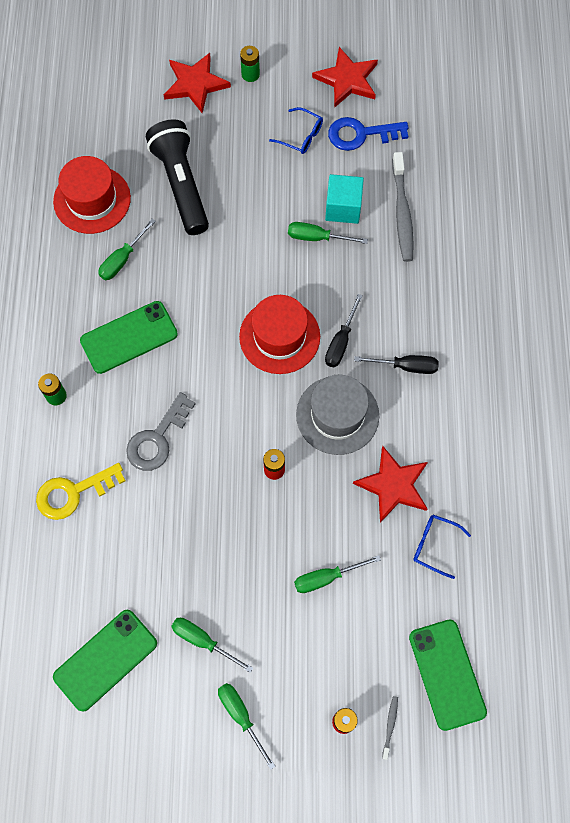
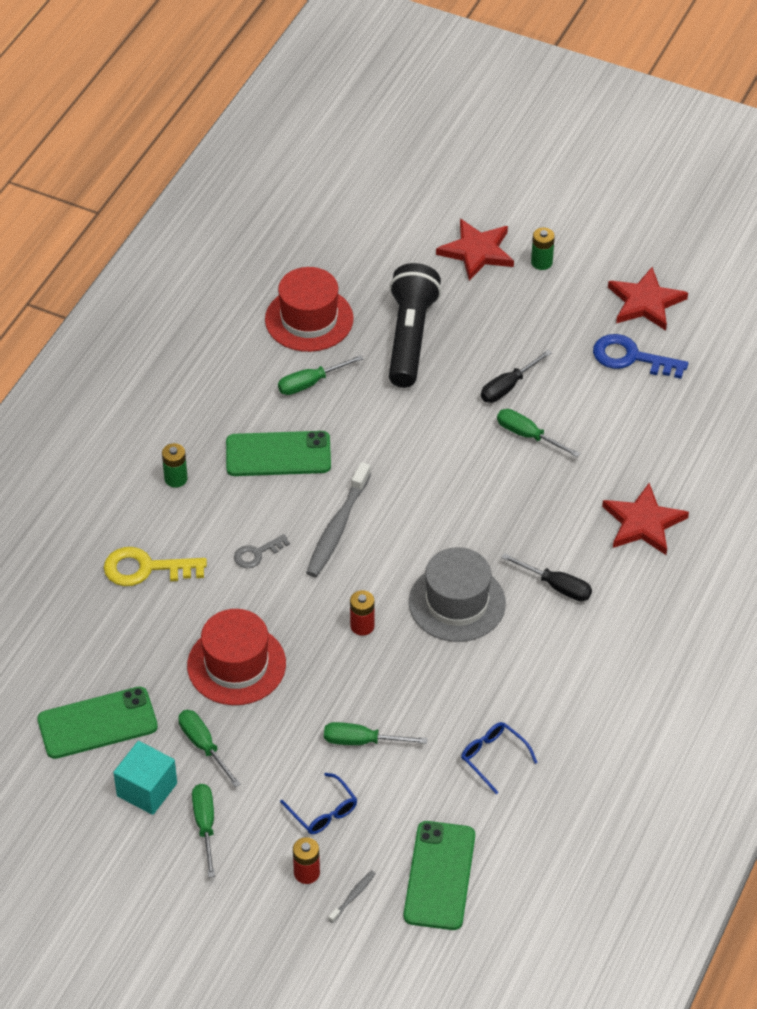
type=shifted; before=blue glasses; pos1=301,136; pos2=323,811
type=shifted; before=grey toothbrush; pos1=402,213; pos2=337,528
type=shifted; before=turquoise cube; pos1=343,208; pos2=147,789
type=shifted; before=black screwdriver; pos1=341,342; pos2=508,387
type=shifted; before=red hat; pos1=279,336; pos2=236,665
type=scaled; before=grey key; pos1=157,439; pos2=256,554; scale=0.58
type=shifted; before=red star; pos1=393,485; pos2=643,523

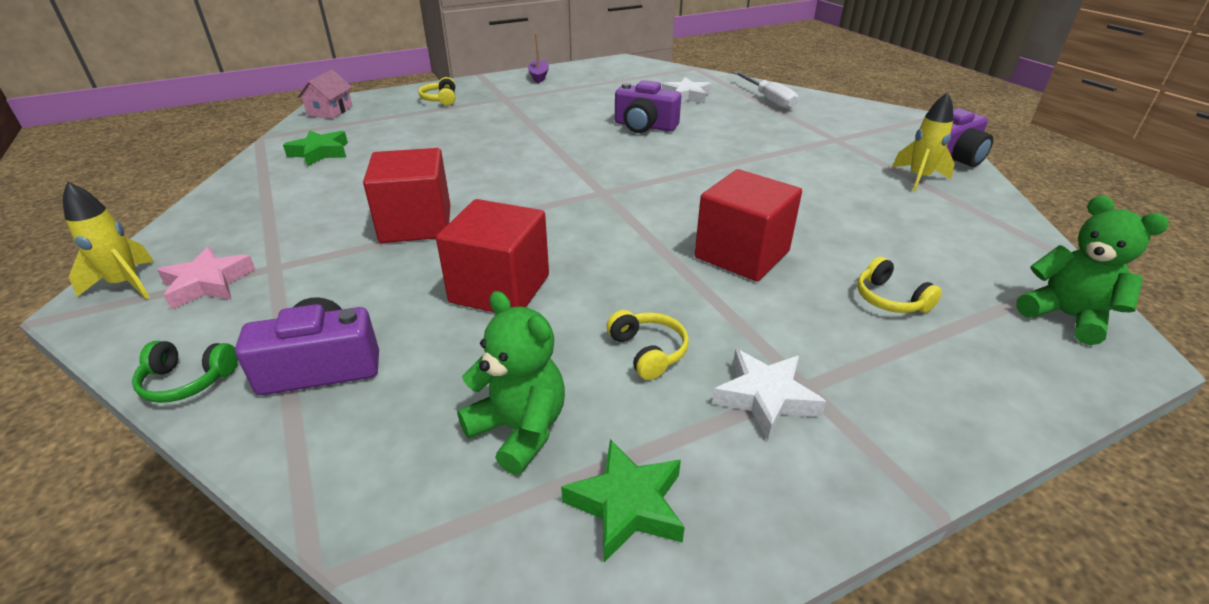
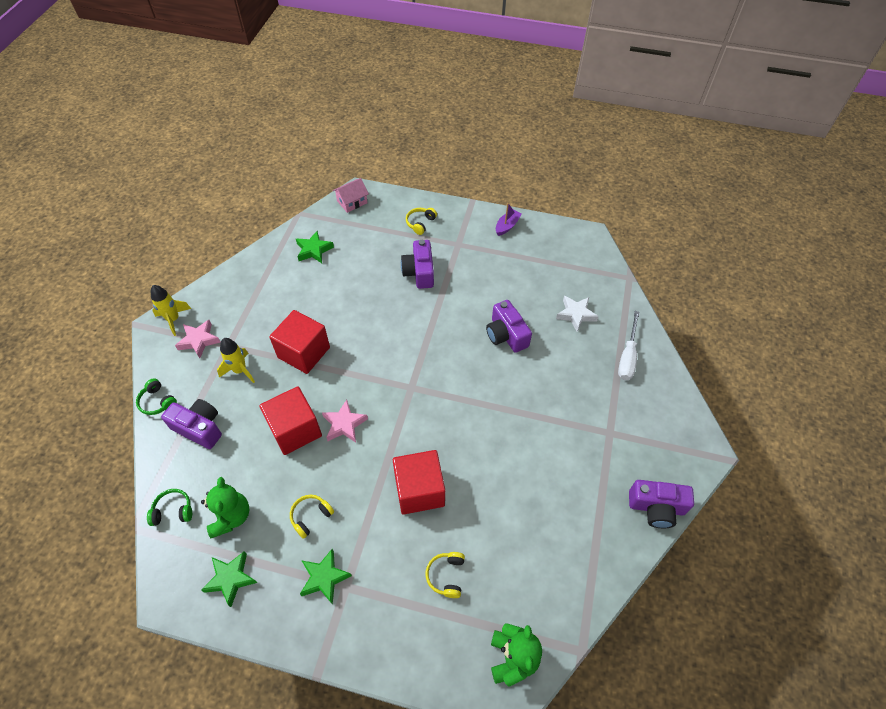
type=shifted; before=yellow rocket; pos1=918,179; pos2=240,370
type=rotated; before=yellow headphones; pos1=648,351; pos2=311,516; turn=-150
type=repainted; before=white star; after=green star; pos1=765,397; pos2=324,577
type=new; after=purple camera; pos2=419,272
type=new; after=pink star; pos2=344,424
type=new; after=green headphones; pos2=173,511

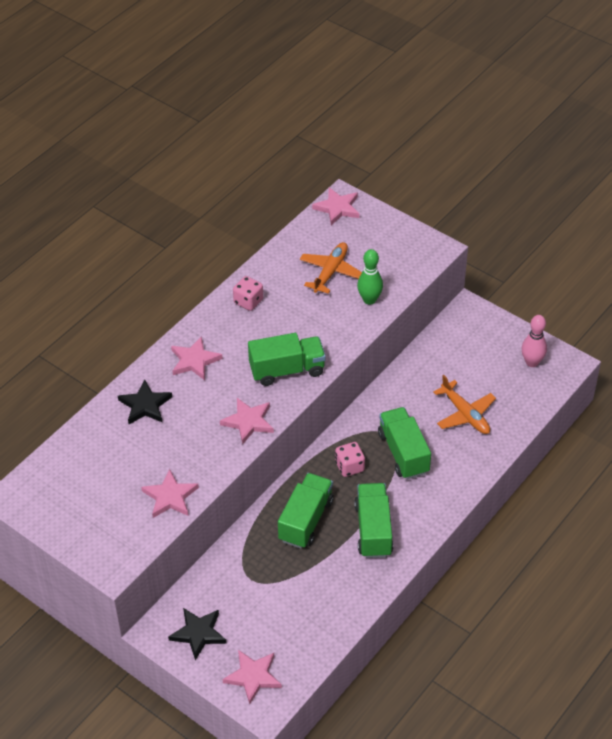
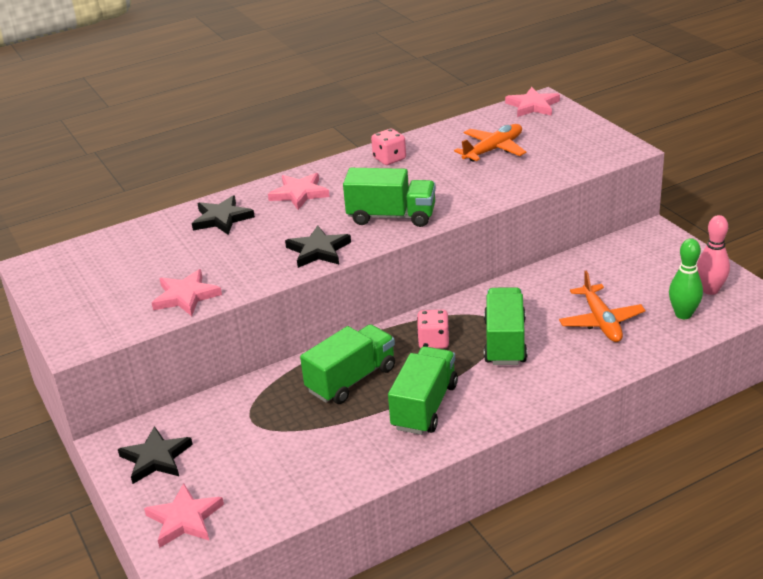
type=shifted; before=green bowling pin; pos1=369,300; pos2=683,314
type=repainted; before=pink star; after=black star; pos1=248,422; pos2=318,250

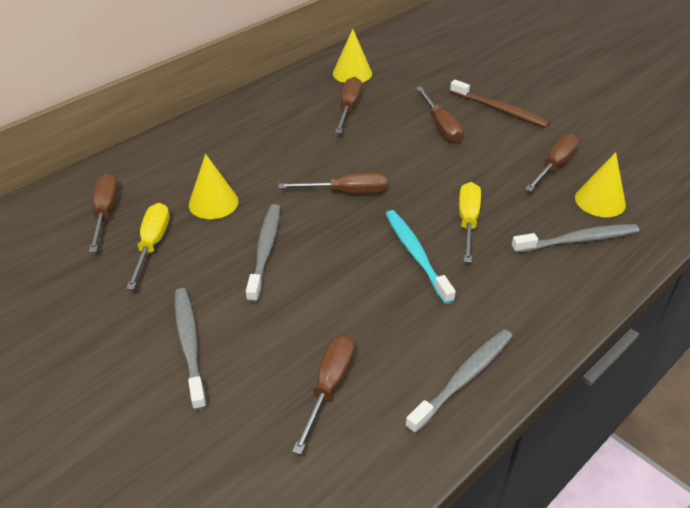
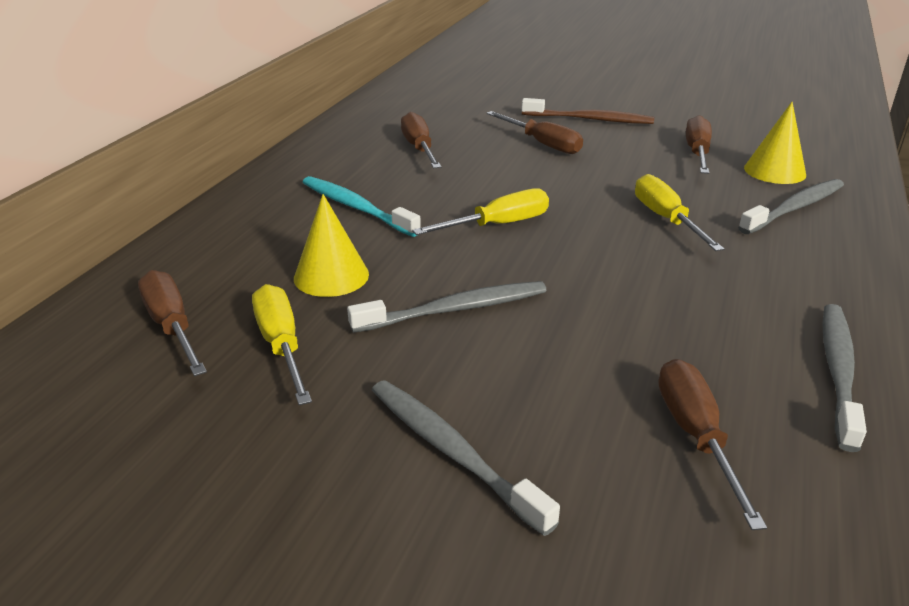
type=gone; before=yellow cone; pos1=352,73
type=repainted; before=brown screwdriver; after=yellow screwdriver; pos1=346,192; pos2=498,225
type=rotated; before=grey toothbrush; pos1=265,251; pos2=454,309; turn=90
type=shifted; before=turquoise toothbrush; pos1=416,255; pos2=356,208

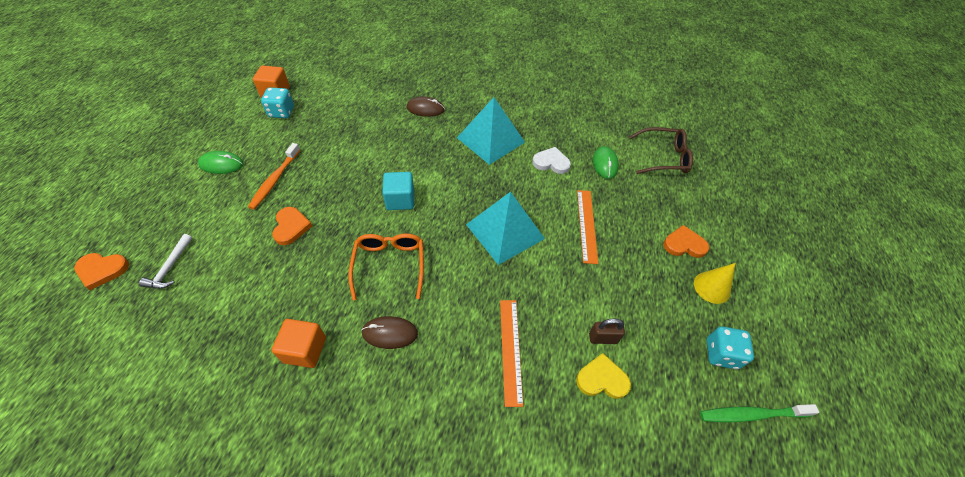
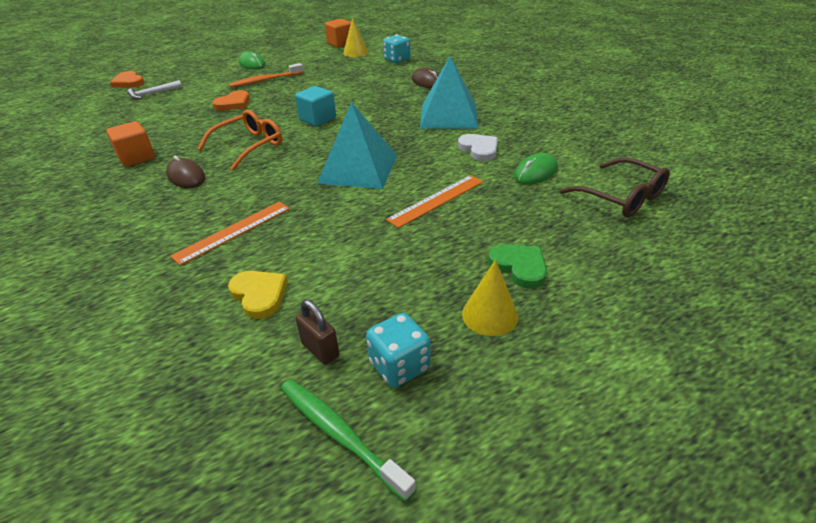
type=shifted; before=turquoise dice; pos1=281,112; pos2=397,60
type=repainted; before=orange heart; after=green heart; pos1=684,244; pos2=519,267
type=shifted; before=brown padlock; pos1=602,338; pos2=320,350
type=new; after=yellow cone; pos2=355,52

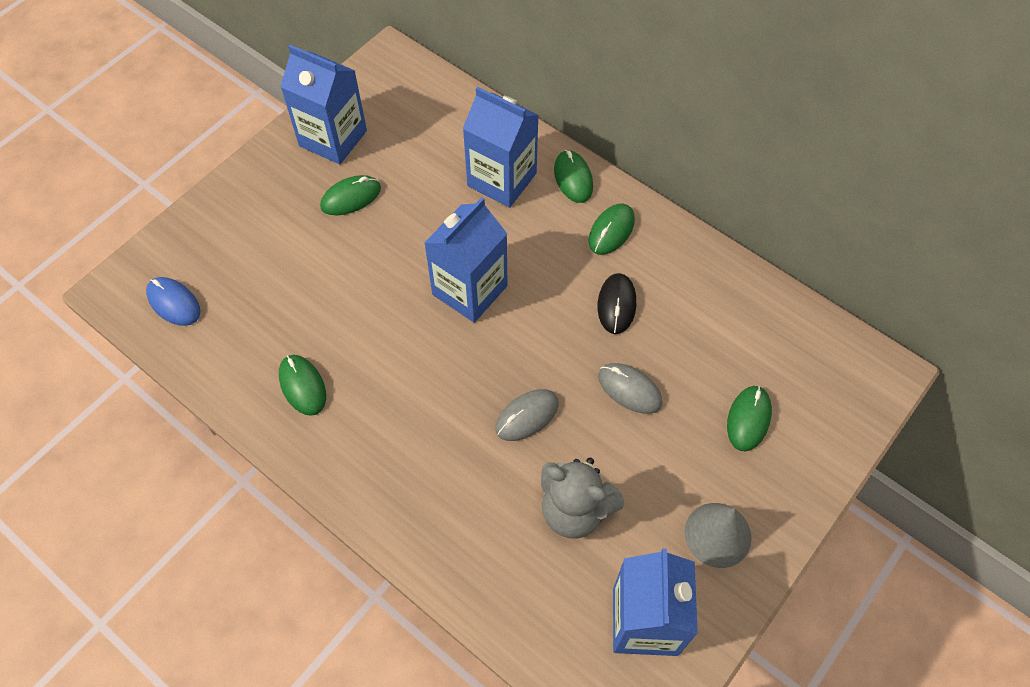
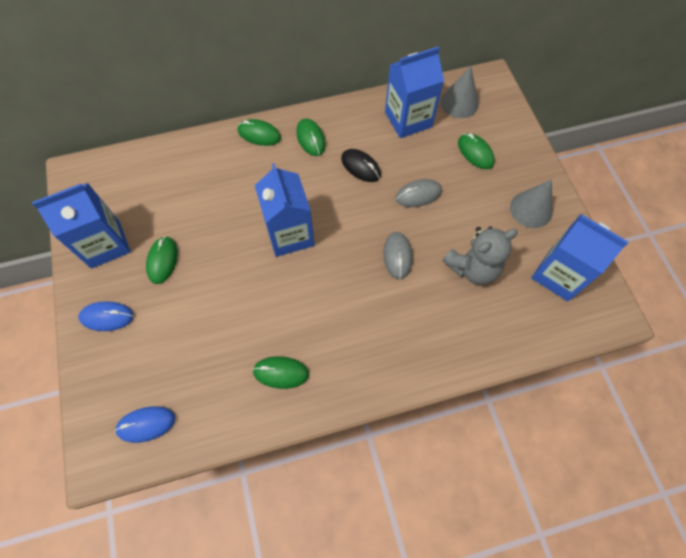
type=shifted; before=blue carton; pos1=502,179; pos2=408,119
type=new; after=grey cone; pos2=459,103
type=new; after=blue mouse; pos2=107,317

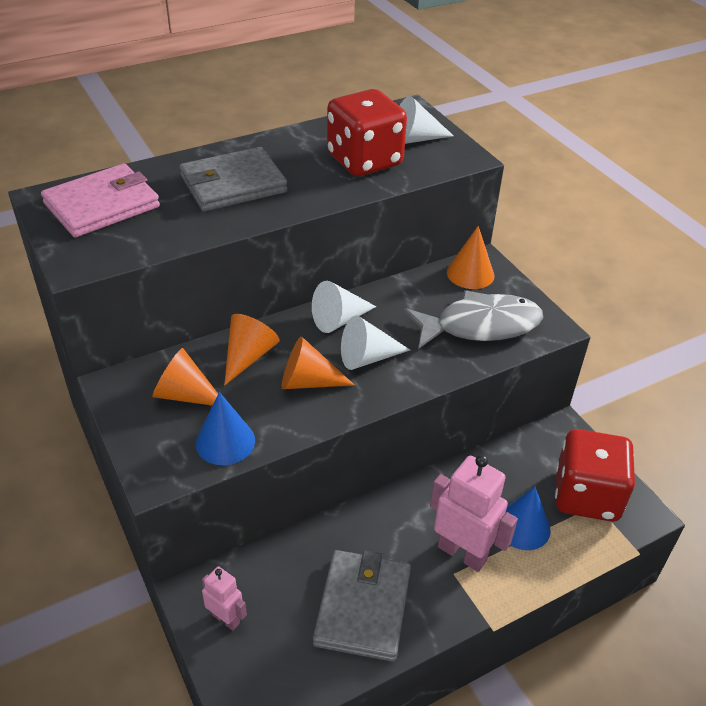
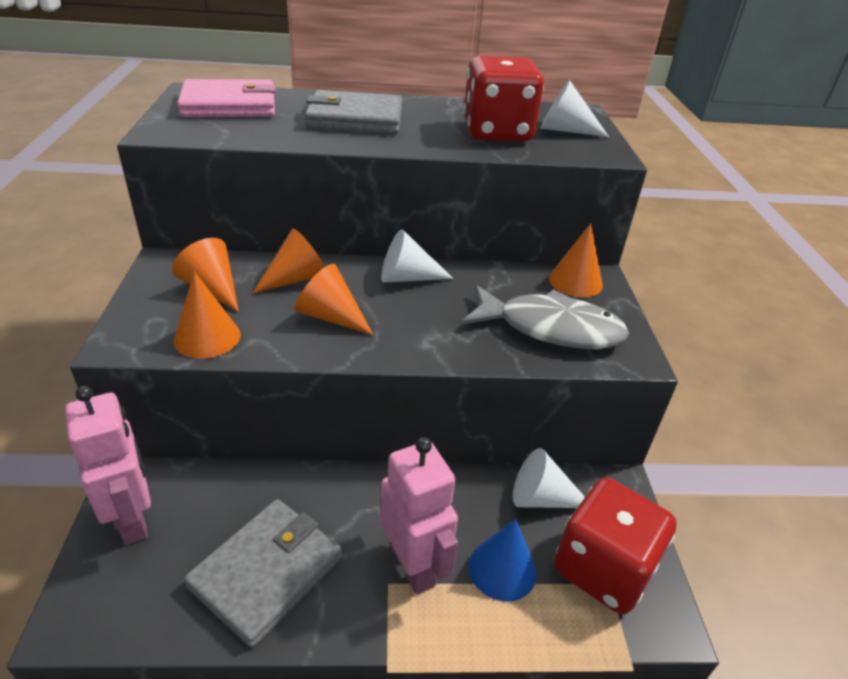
type=shifted; before=white cone; pos1=367,357; pos2=542,498
type=repainted; before=blue cone; after=orange cone; pos1=225,441; pos2=207,337
type=scaled; before=pink robot; pos1=226,619; pos2=133,519; scale=1.81

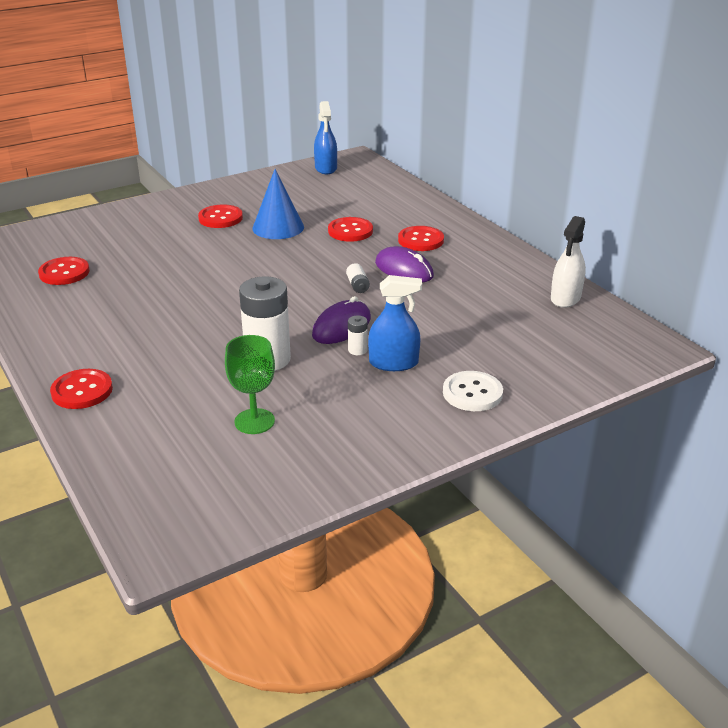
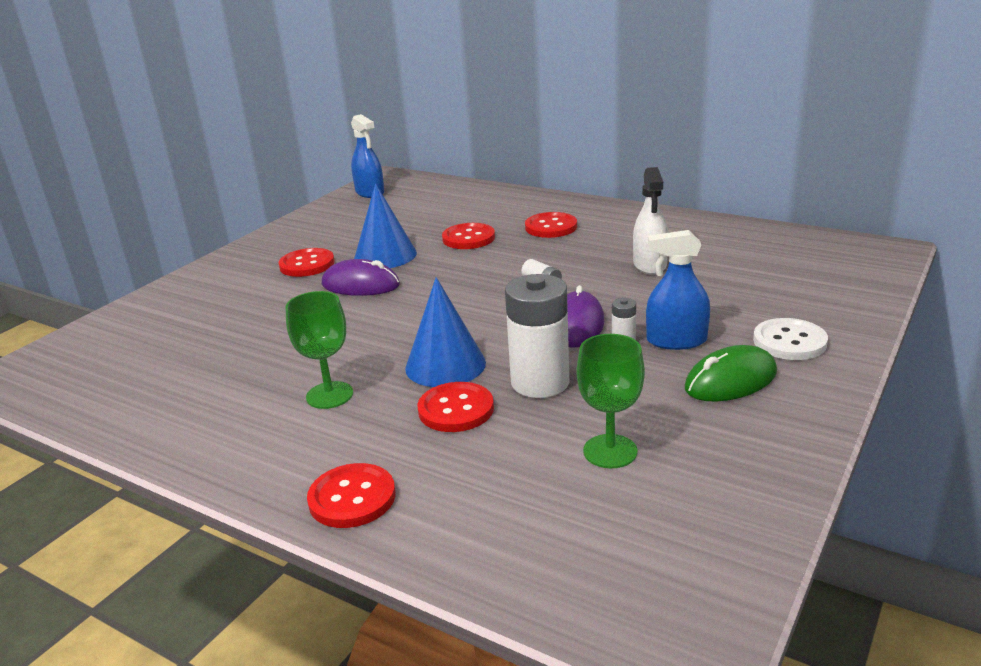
type=shifted; before=white spray bottle; pos1=565,298; pos2=650,265
type=shifted; before=purple mouse; pos1=404,270; pos2=360,285
type=shifted; before=red button; pos1=64,273; pos2=456,409
type=rotated; before=blue spray bottle; pos1=393,363; pos2=676,341; turn=-150
type=new; after=blue cone; pos2=445,365
type=new; after=green goblet; pos2=329,395
type=new; after=green mouse; pos2=730,380

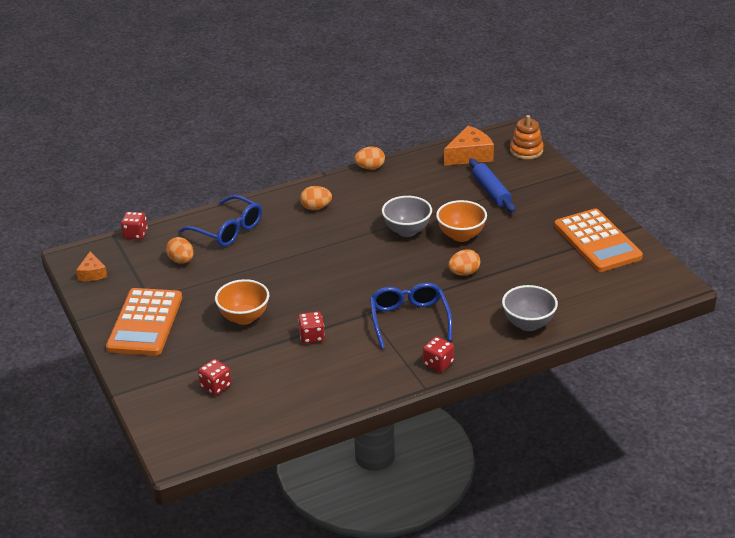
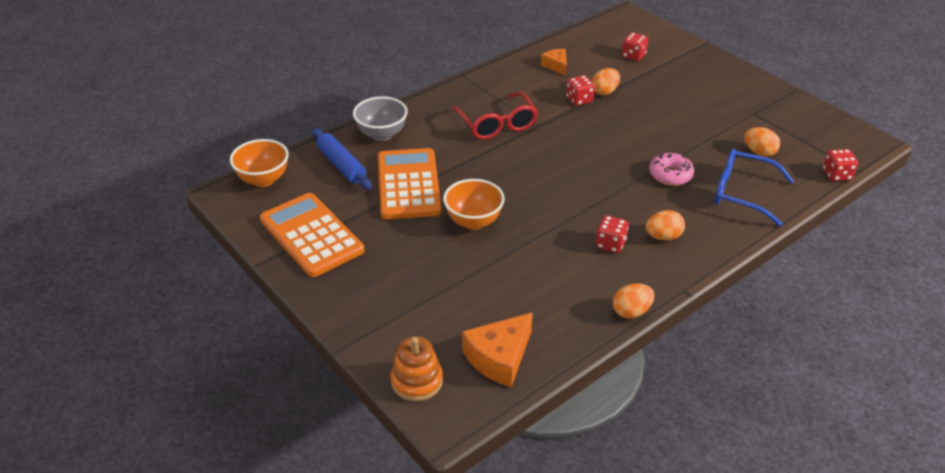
type=shifted; before=blue rolling pin; pos1=491,191; pos2=341,165
type=gone; before=grey bowl; pos1=407,231
type=shifted; before=orange egg; pos1=464,273; pos2=604,92
type=shifted; before=orange cheese; pos1=92,273; pos2=556,66
type=shifted; before=orange bowl; pos1=244,318; pos2=263,179
type=repainted; before=blue glasses; after=red glasses; pos1=409,320; pos2=497,124
type=shifted; before=orange calculator; pos1=145,323; pos2=408,184
type=shifted; before=red dice; pos1=438,363; pos2=610,244
type=new; after=pink donut; pos2=670,175

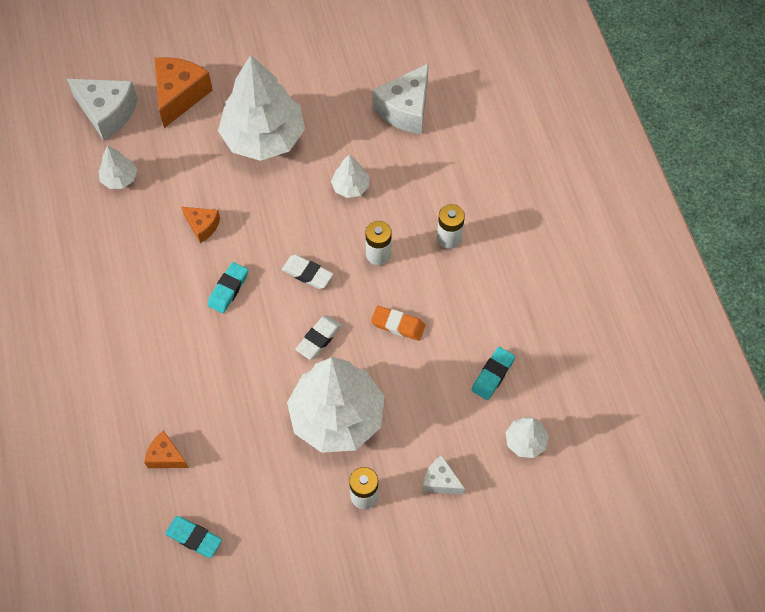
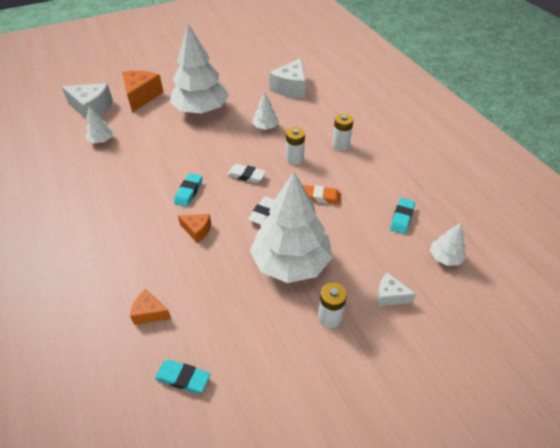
type=shifted; before=orange cheese; pos1=202,226; pos2=197,230

